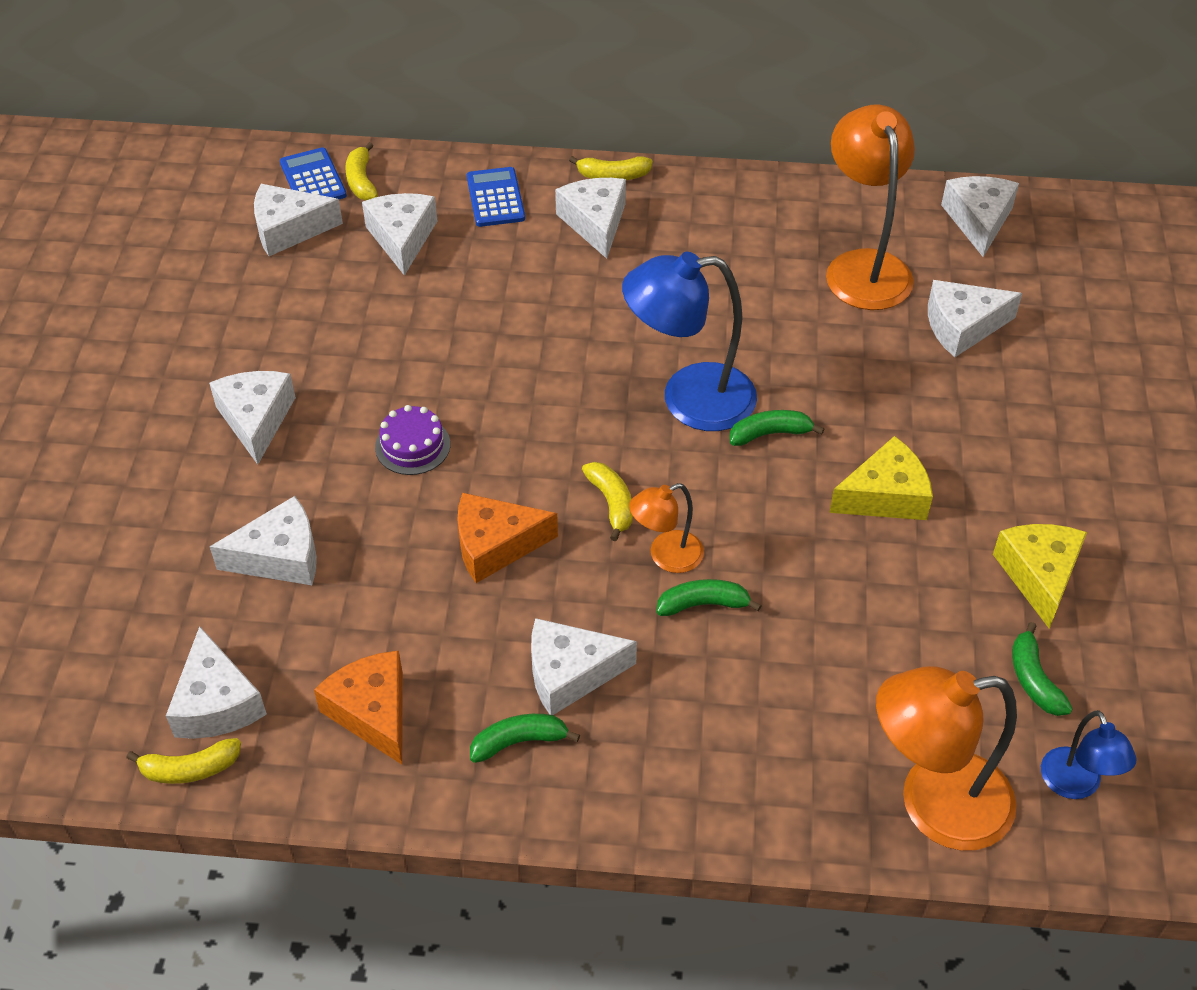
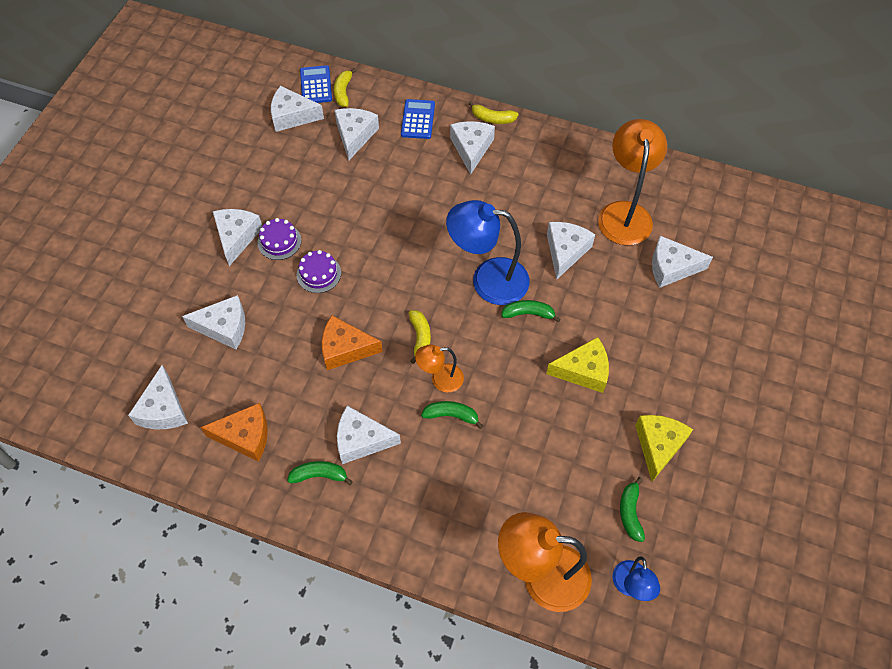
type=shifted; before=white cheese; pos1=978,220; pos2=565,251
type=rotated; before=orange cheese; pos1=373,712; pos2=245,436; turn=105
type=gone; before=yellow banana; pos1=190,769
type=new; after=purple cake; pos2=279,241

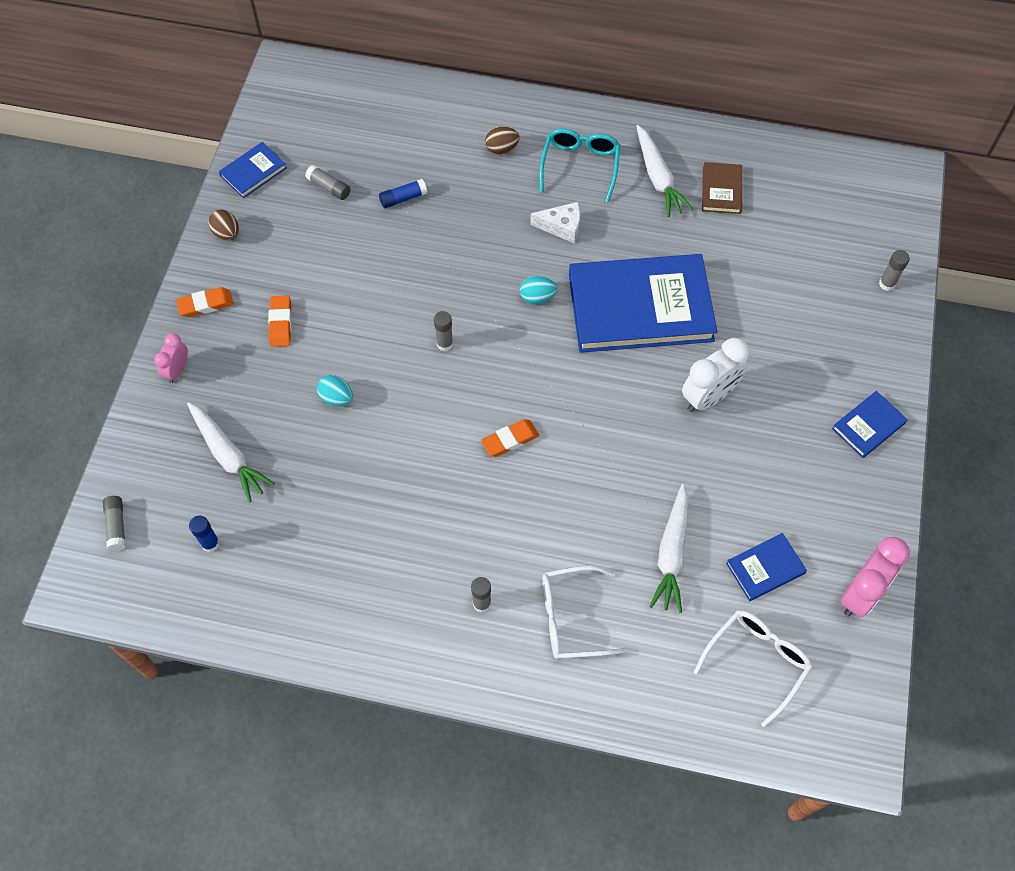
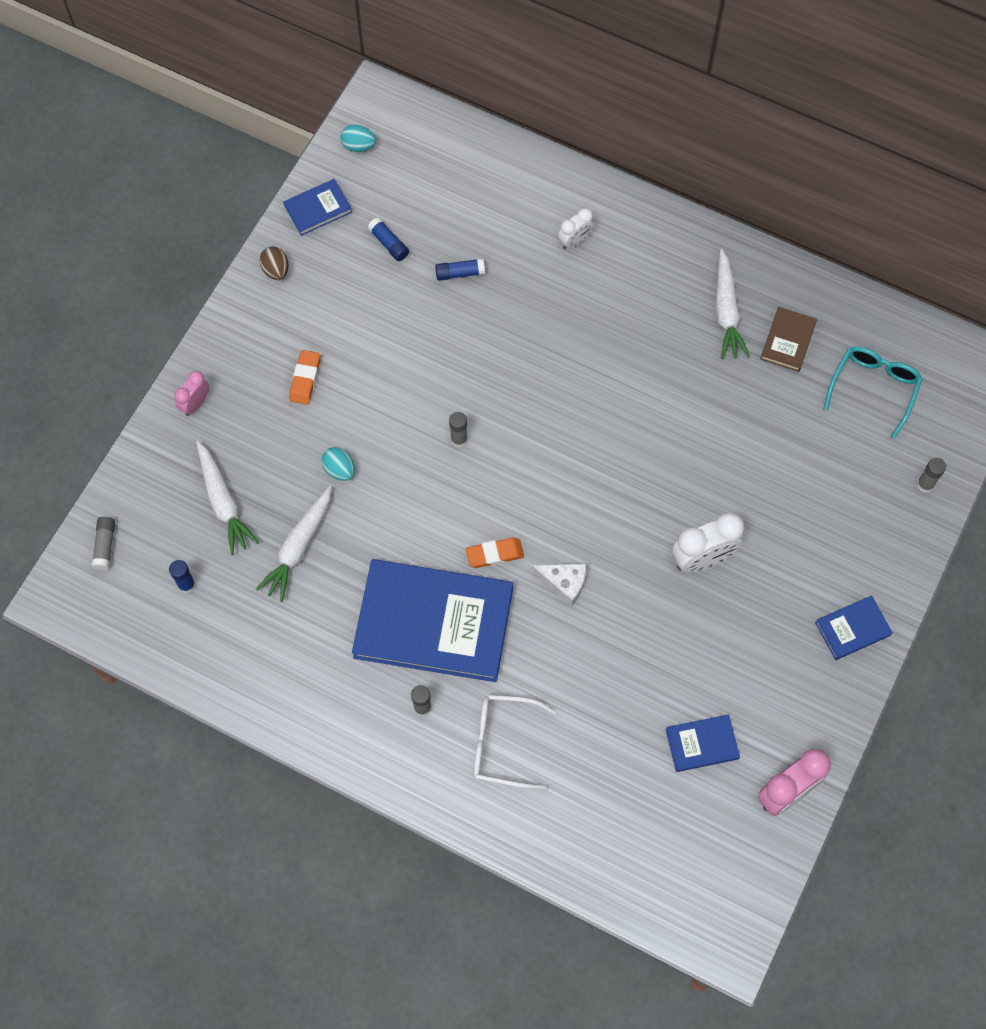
type=swapped; before=brown egg; after=white clock; pos1=501,149; pos2=575,241
type=shifted; before=turquoise glasses; pos1=580,166; pos2=873,388
type=repainted; before=grey glue stick; after=blue glue stick; pos1=329,187; pos2=389,243
type=shifted; before=white cheese; pos1=562,227; pos2=564,583
type=shifted; before=blue book; pos1=640,307; pos2=433,623
type=shifted; before=turquoise egg; pos1=537,297; pos2=358,146
type=gone; before=orange eraser; pos1=206,304
type=shifted; before=white carrot; pos1=671,553; pos2=298,547
type=gone; before=white glasses; pos1=757,661

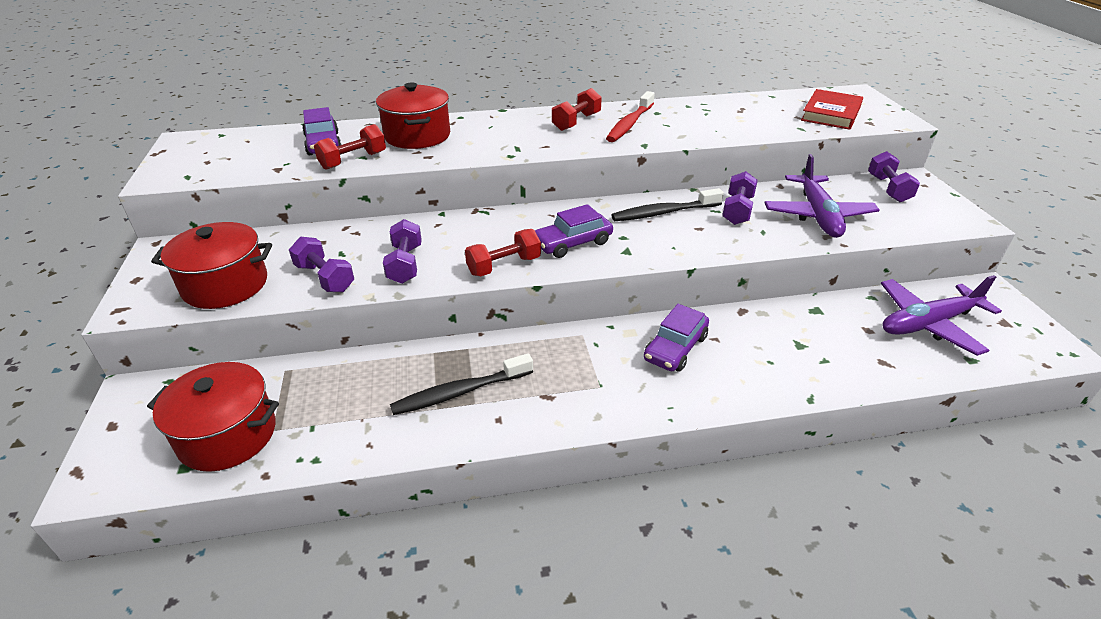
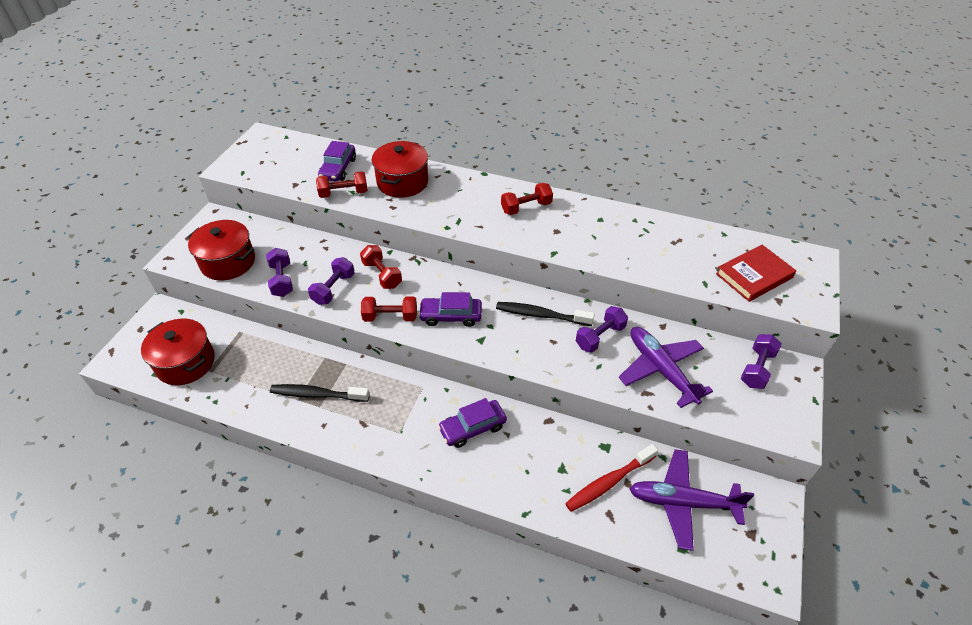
type=shifted; before=red toothbrush; pos1=629,124; pos2=608,482
type=rotated; before=purple plane; pos1=817,215; pos2=660,369; turn=120
type=new; after=red dumbbell; pos2=382,275

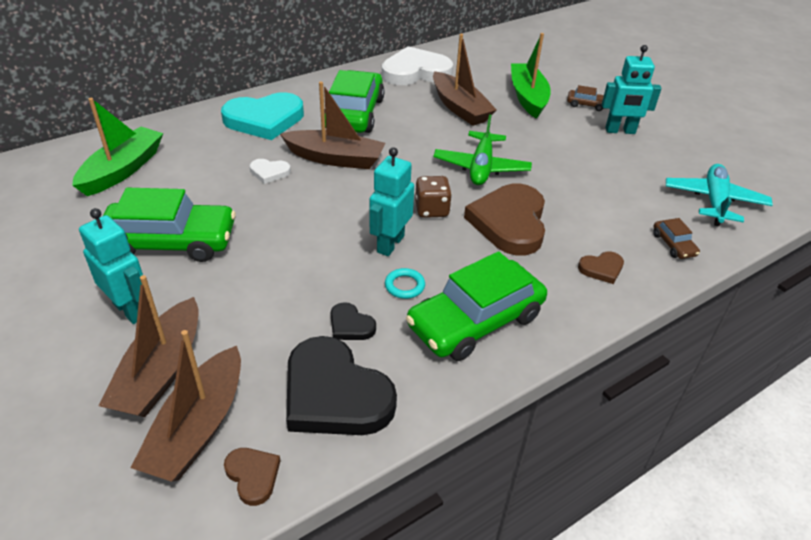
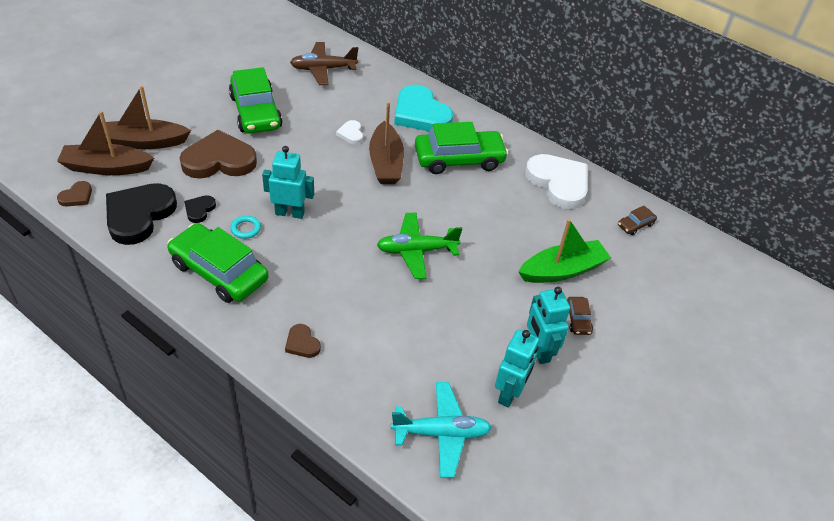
type=gone; before=brown boat; pos1=460,108
type=swapped; before=green boat; after=brown plane; pos1=123,170; pos2=323,69
type=gone; before=brown dice; pos1=432,210
type=shifted; before=brown heart; pos1=509,223; pos2=219,160
type=shifted; before=turquoise robot; pos1=130,310; pos2=509,393
type=shifted; before=brown car; pos1=673,245; pos2=635,225

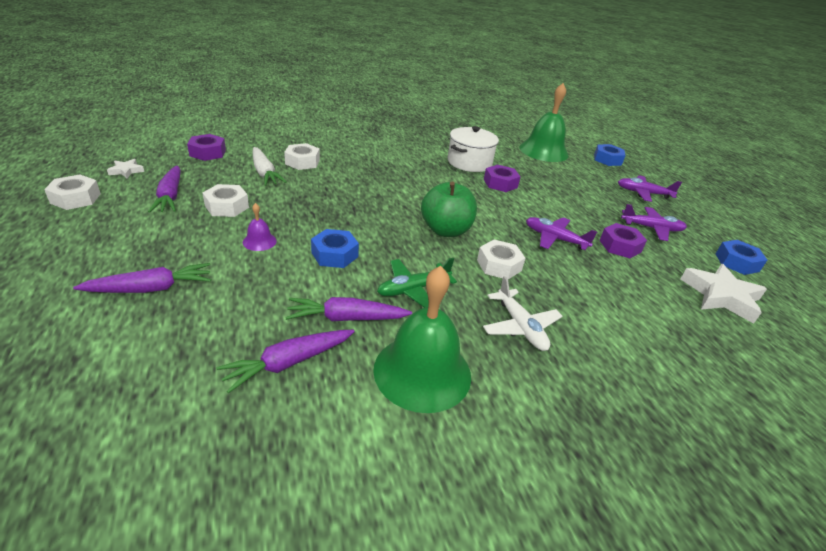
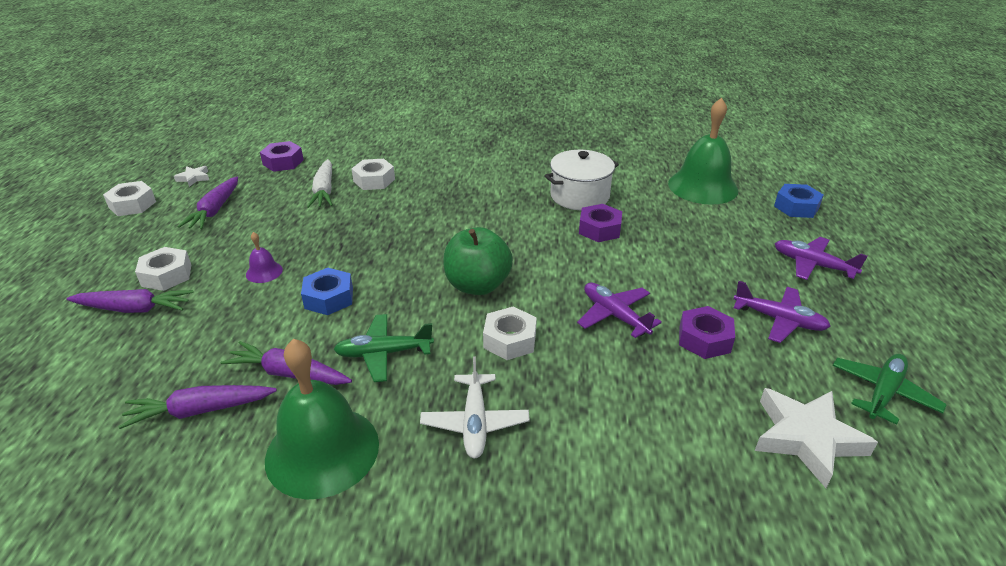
type=shifted; before=white nut; pos1=227,206; pos2=166,275
type=swapped; before=blue nut; after=green plane; pos1=736,262; pos2=883,393

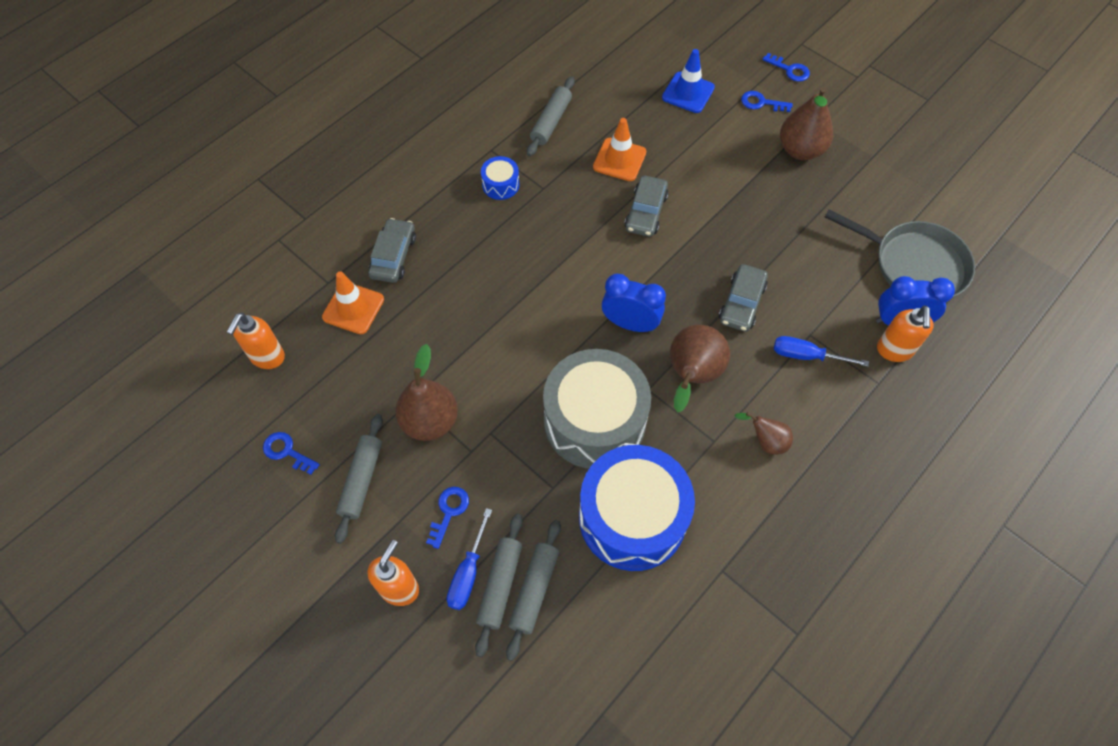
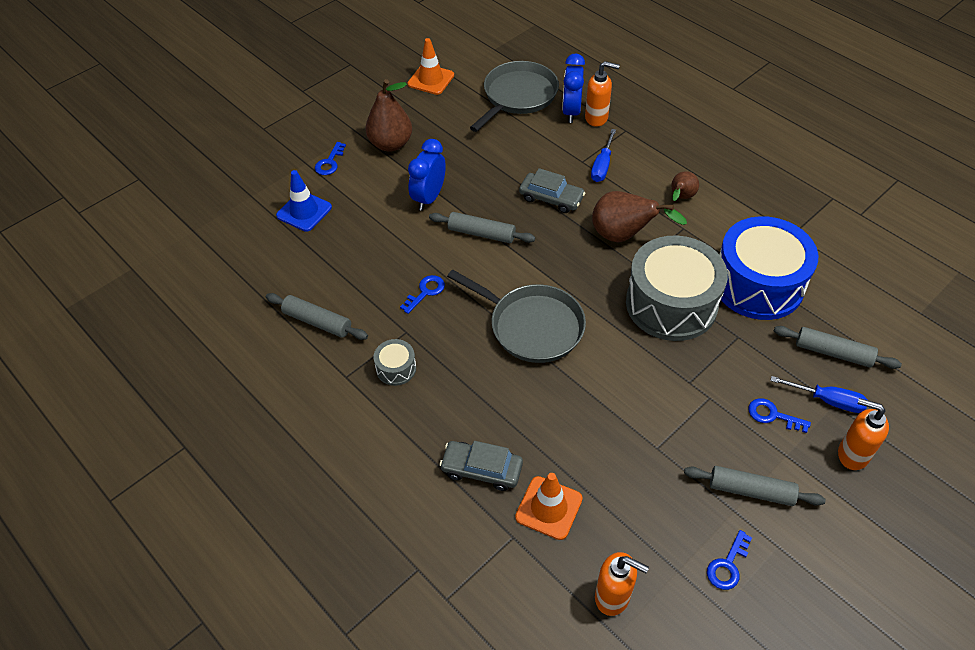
type=shifted; before=blue key; pos1=789,70; pos2=425,292
type=shifted; before=orange traffic cone; pos1=619,160; pos2=431,80
type=repainted; before=blue drum; after=grey drum; pos1=500,185; pos2=396,368
type=gone; before=grey car; pos1=646,212
type=shifted; before=blue clock; pos1=630,324; pos2=429,198
type=gone; before=brown pear; pos1=430,421
type=shifted; before=grey rolling pin; pos1=500,585; pos2=481,233
type=new; after=grey pan; pos2=532,326

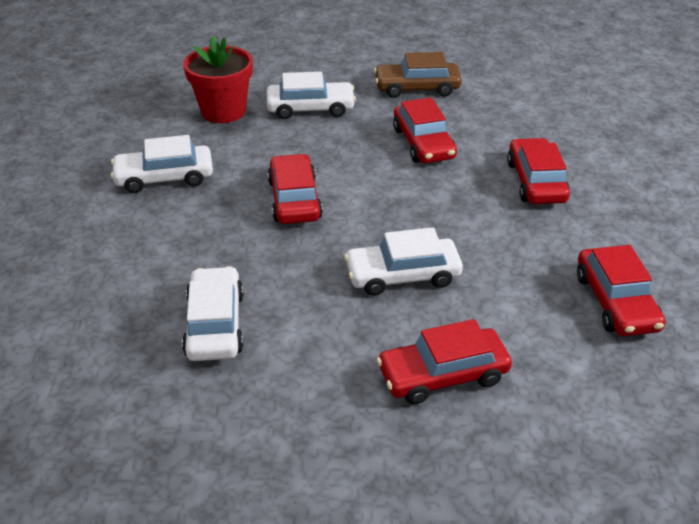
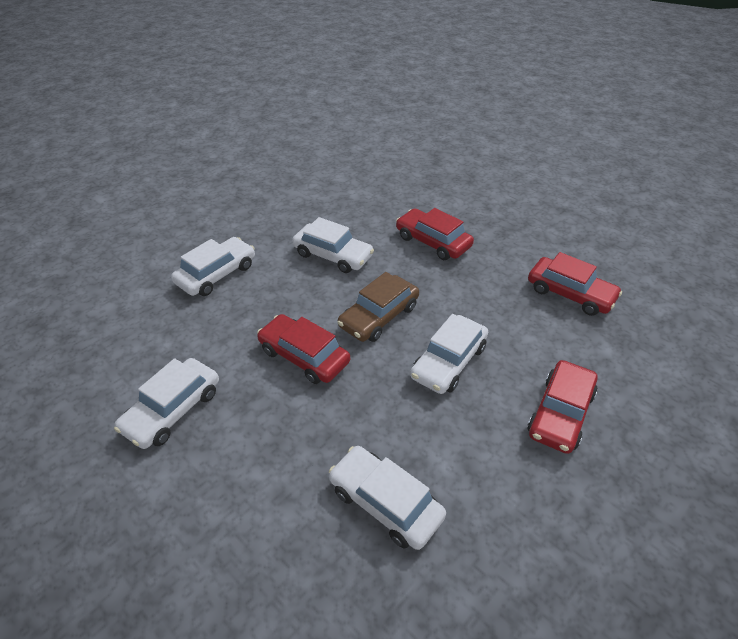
type=gone; before=red flower pot; pos1=223,111
type=shifted; before=brown car; pos1=417,88; pos2=379,316
type=repainted; before=red car; after=white car; pos1=423,143; pos2=333,255

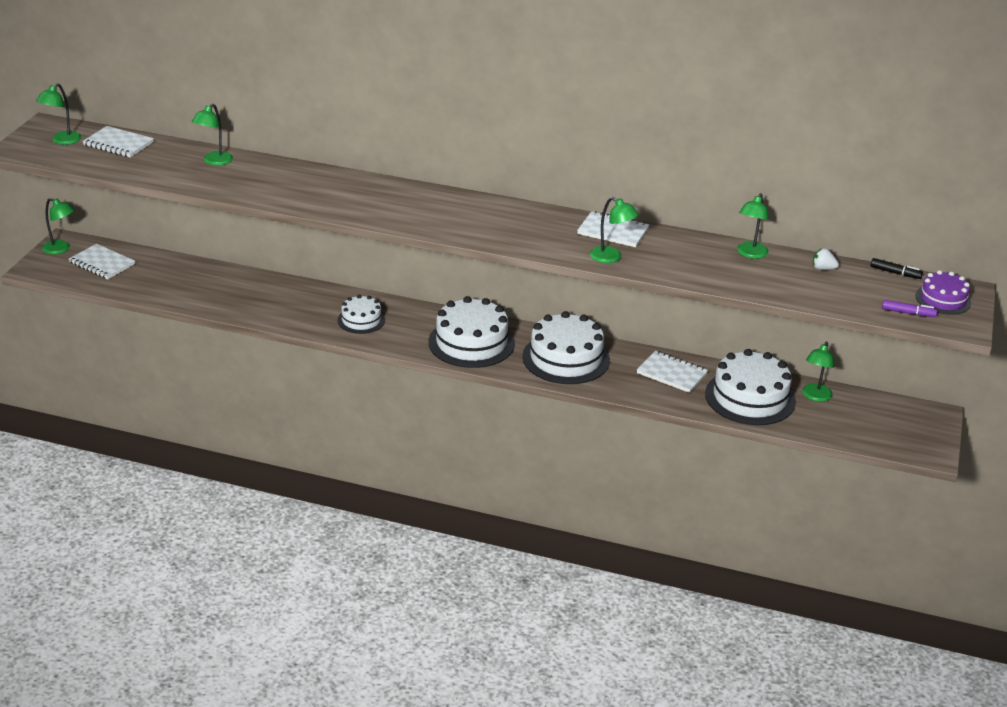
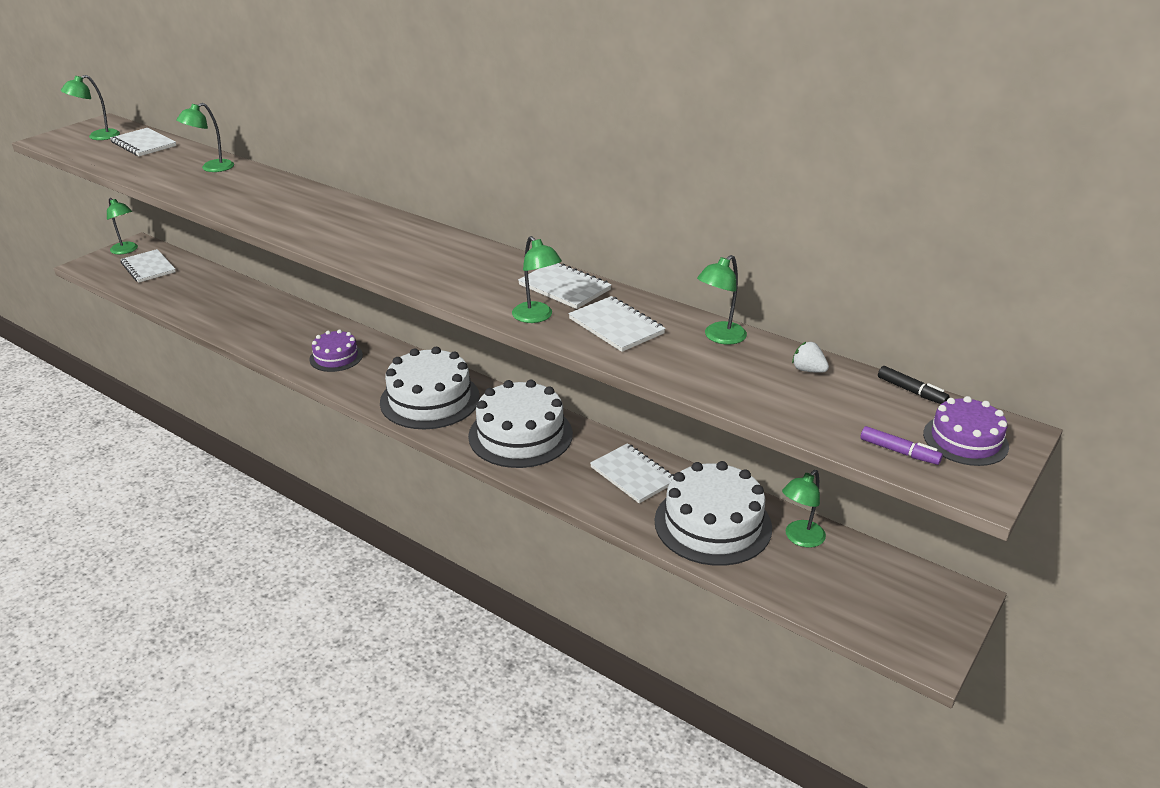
type=repainted; before=white cake; after=purple cake; pos1=361,320; pos2=336,357
type=new; after=white notebook; pos2=616,326

